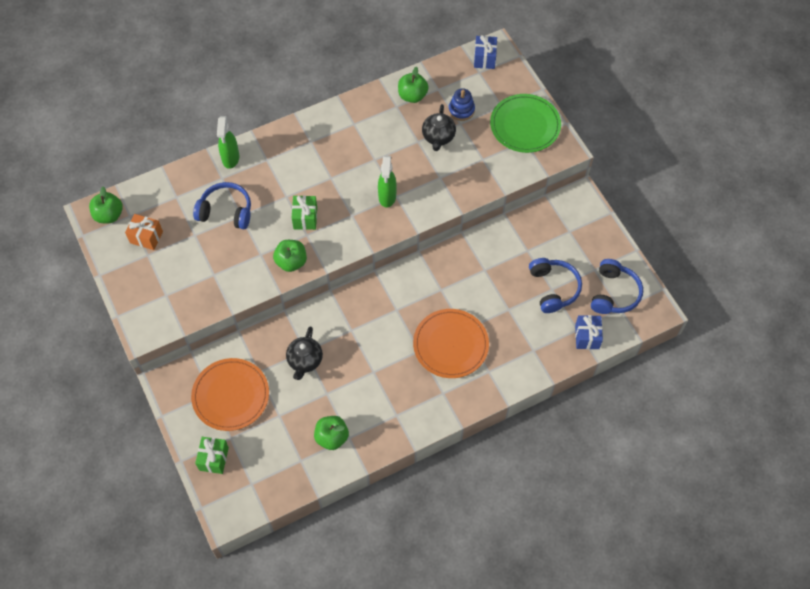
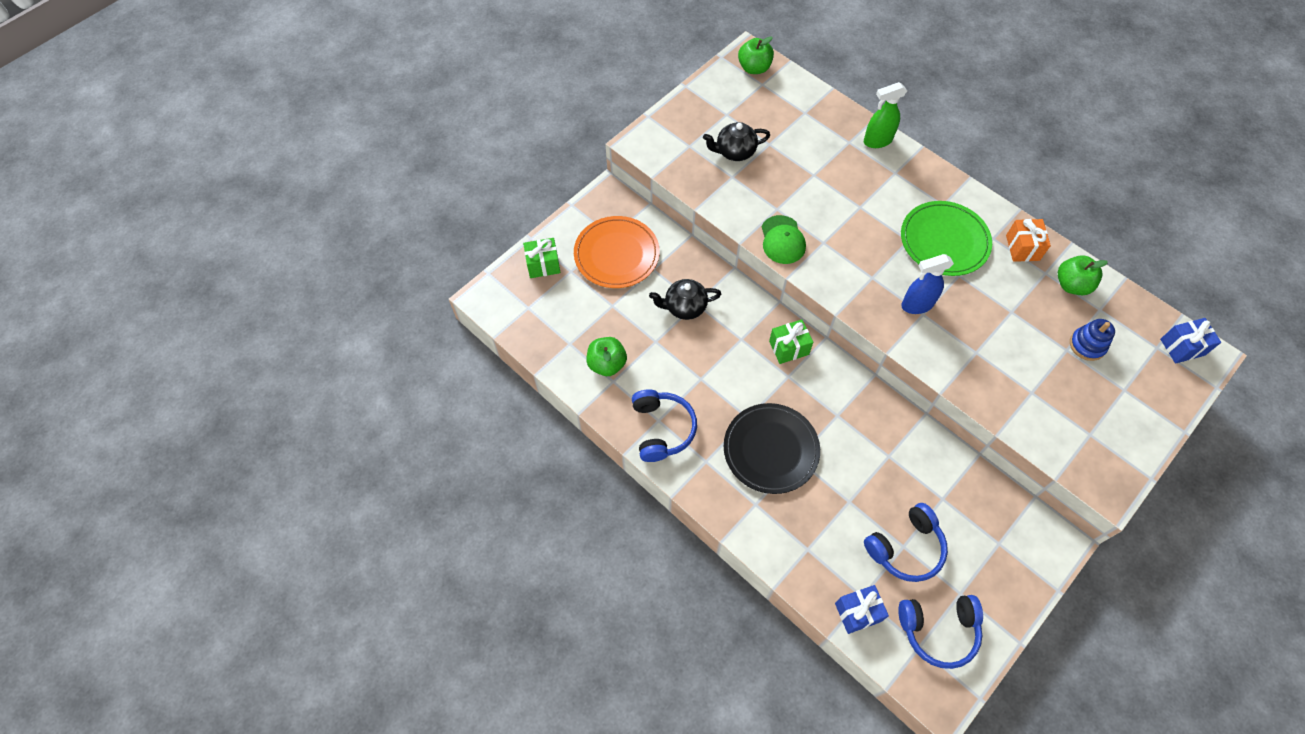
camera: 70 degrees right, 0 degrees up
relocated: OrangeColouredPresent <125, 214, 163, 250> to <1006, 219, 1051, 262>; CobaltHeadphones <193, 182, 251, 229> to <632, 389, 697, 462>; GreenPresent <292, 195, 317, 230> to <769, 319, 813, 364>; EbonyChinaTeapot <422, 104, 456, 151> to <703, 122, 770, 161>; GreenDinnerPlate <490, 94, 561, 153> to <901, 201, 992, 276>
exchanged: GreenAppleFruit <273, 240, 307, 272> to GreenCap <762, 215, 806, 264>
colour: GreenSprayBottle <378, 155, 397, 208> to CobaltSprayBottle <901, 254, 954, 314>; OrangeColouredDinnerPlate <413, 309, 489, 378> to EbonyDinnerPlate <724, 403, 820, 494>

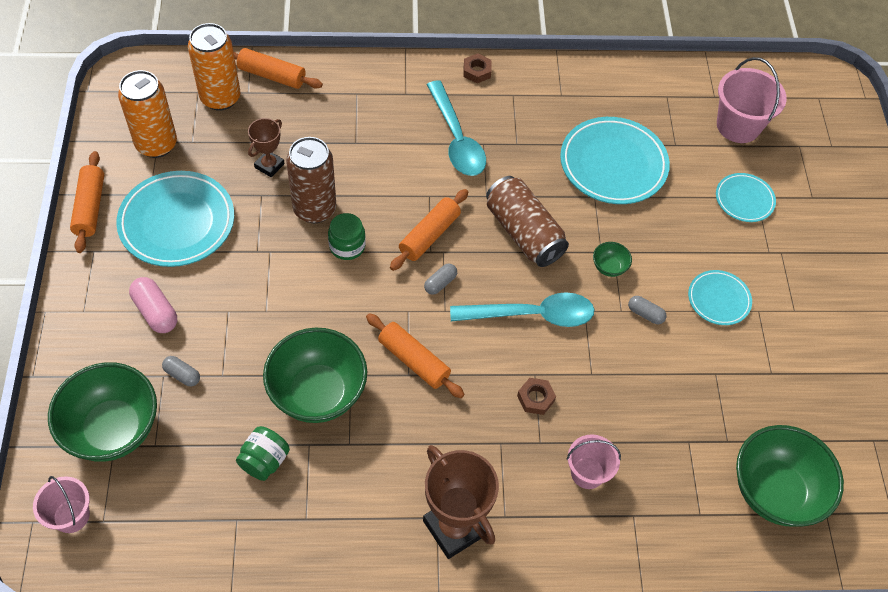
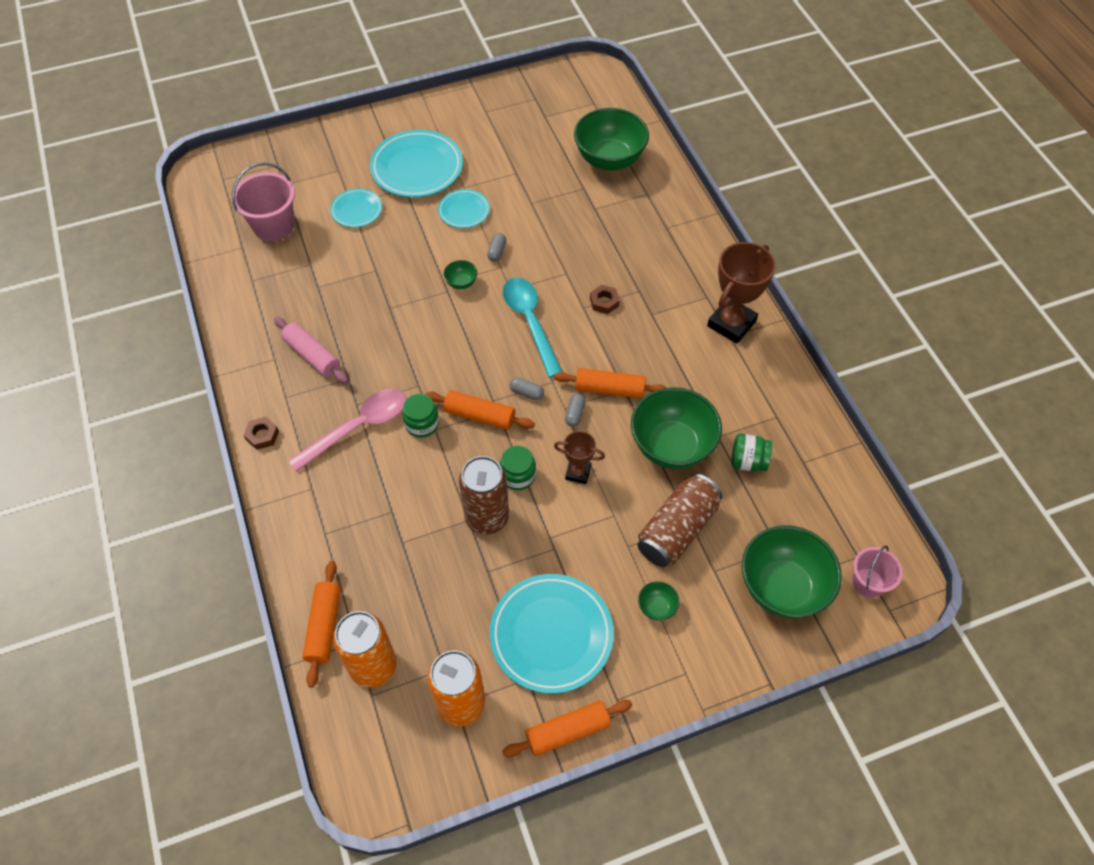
camera: 105 degrees left, 0 degrees up
missing: RosePinkPail <567, 435, 621, 489>
appeared: RosePinkPastryRoller <274, 317, 349, 383>; GreenJamJar <402, 394, 439, 438>
relocated: AshGreyPill <162, 356, 200, 386> to <565, 393, 586, 427>; DarkBrownPrizeCup <248, 118, 285, 177> to <554, 431, 605, 484>; DarkBrownTin <486, 176, 569, 267> to <637, 474, 722, 567>; TurquoiseDinnerPlate <560, 117, 670, 204> to <370, 130, 463, 198>
exchanged: RosePinkPill <129, 277, 177, 333> to GreenBowl <638, 581, 679, 621>
colour: TurquoiseTeaspoon <427, 80, 486, 176> to RosePinkTeaspoon <288, 389, 406, 472>
spun: OrangeColouredPastryRoller <366, 313, 465, 398> = <554, 368, 667, 399> 75 degrees clockwise

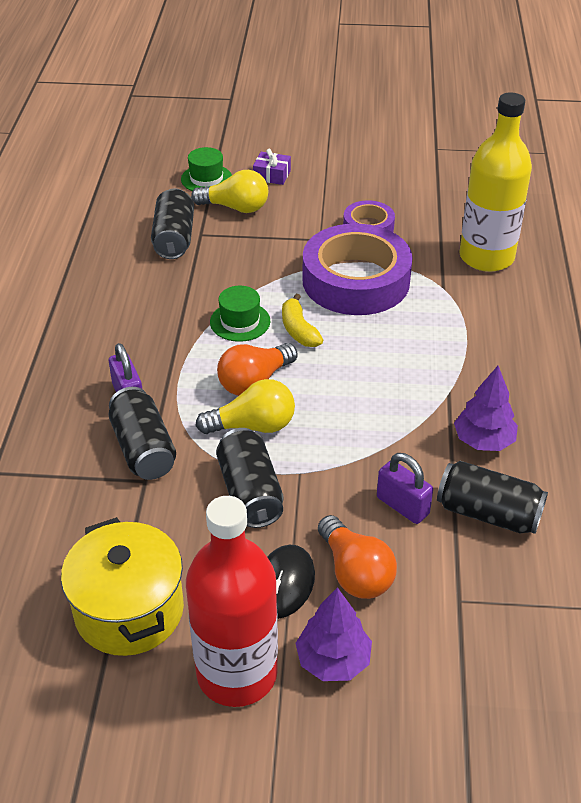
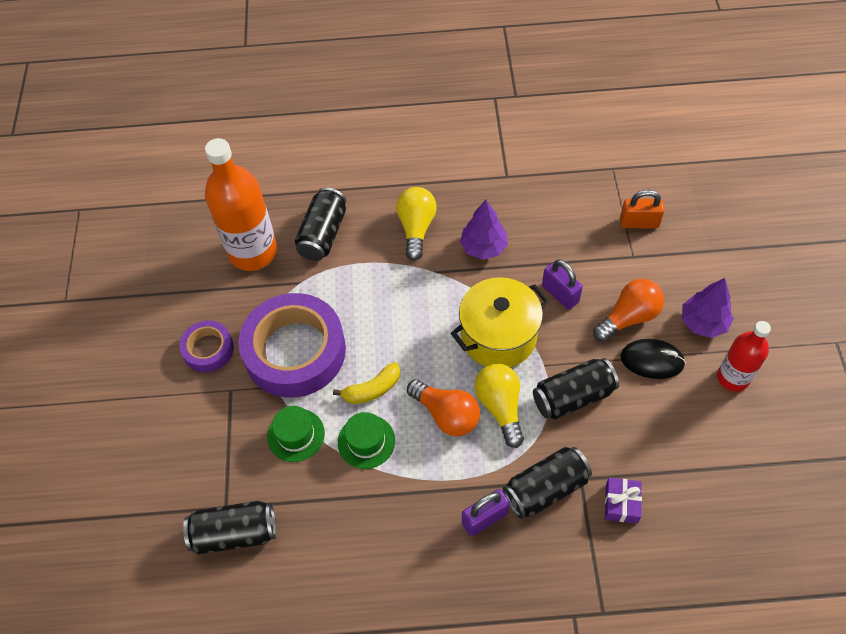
camera: 95 degrees left, 15 degrees up
appeared: OrangeColouredSmallLock <620, 190, 665, 228>
relocated: GoldenStockpot <61, 517, 184, 656> to <451, 277, 549, 367>; GreenTopHat <181, 147, 232, 191> to <267, 406, 325, 462>; GoldenBulb <191, 170, 268, 213> to <396, 187, 437, 261>; VioletPresent <253, 149, 291, 185> to <605, 478, 642, 523>; EbonyTin <437, 461, 548, 534> to <295, 187, 346, 261>
colour: GoldenFlask <459, 93, 532, 272> to OrangeColouredFlask <205, 138, 277, 271>
spun: VioletSmallLock <377, 453, 433, 524> = <542, 259, 583, 310> 75 degrees counterclockwise
size: RedFlask <186, 496, 278, 707> = <717, 321, 771, 392> x0.59

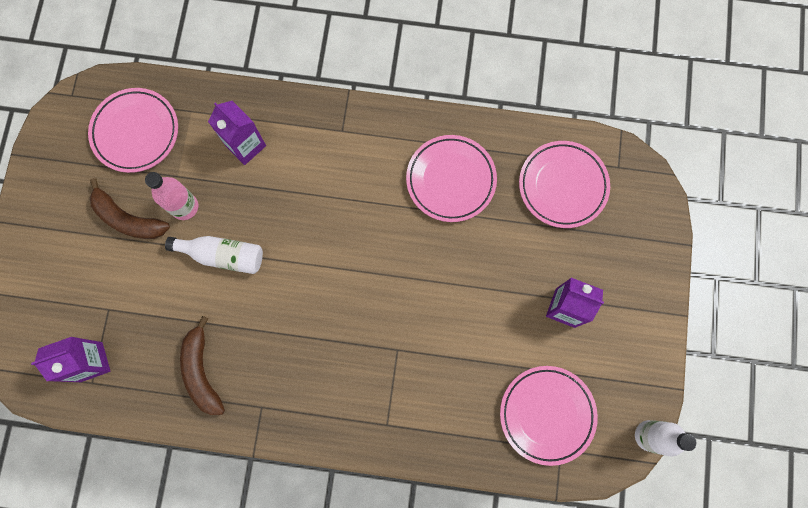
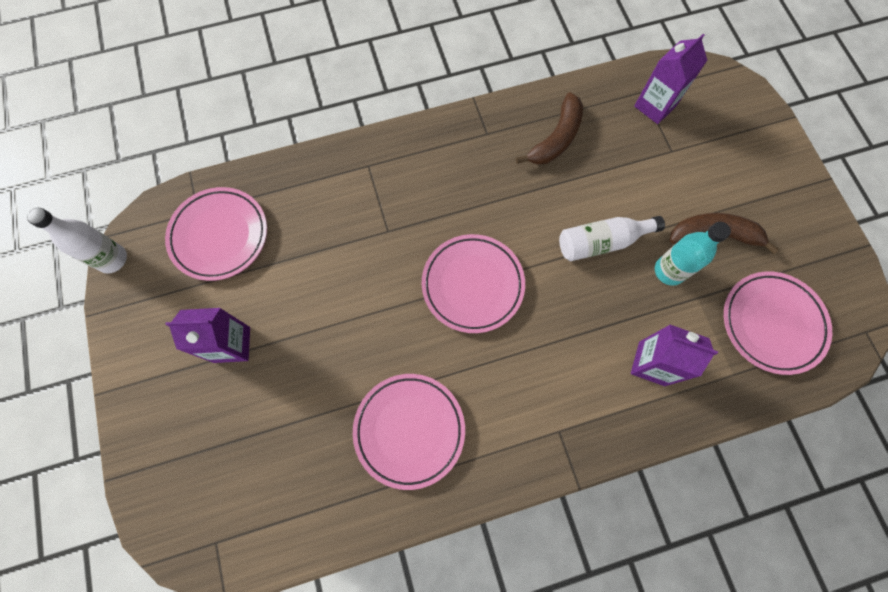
camera: 155 degrees right, 5 degrees down
relocated: RosePinkDinnerPlate <519, 141, 610, 228> to <422, 234, 525, 333>
colour: RosePinkFlask <145, 172, 198, 220> to TurquoiseFlask <655, 222, 731, 286>
spun: DarkBrownToyBanana <180, 316, 225, 415> = <516, 92, 583, 165> 75 degrees clockwise

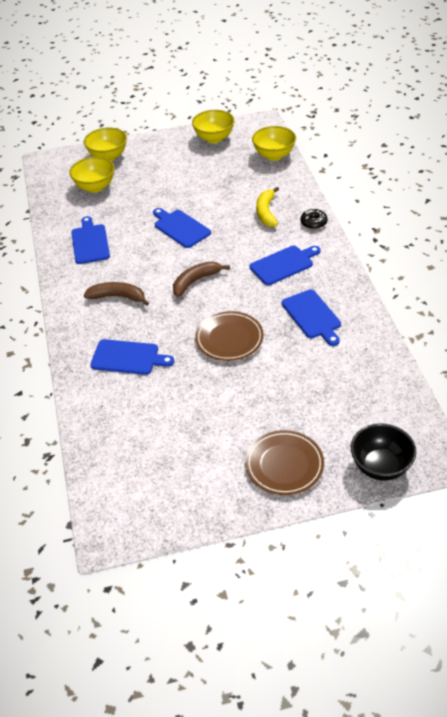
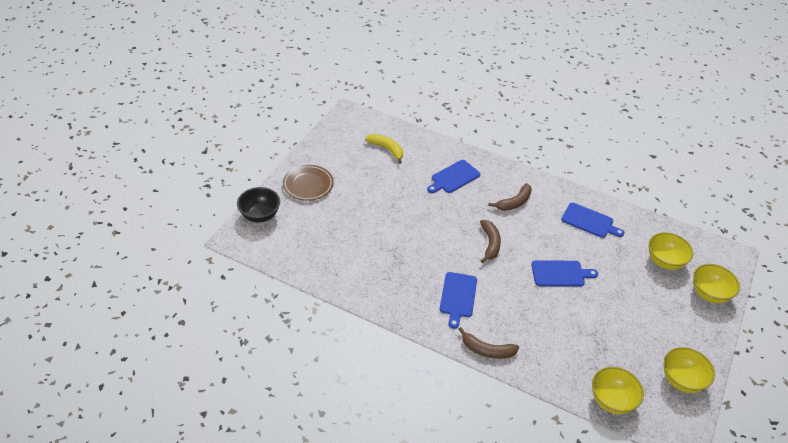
camera: 125 degrees right, 0 degrees up
missing: DarkBrownDinnerPlate <195, 311, 264, 361>; CobaltChoppingBoard <282, 289, 341, 346>
relocated: GoldenToyBanana <256, 187, 279, 227> to <365, 134, 403, 164>
exchanged: EbonyDoughnut <300, 209, 327, 229> to DarkBrownToyBanana <458, 327, 519, 359>

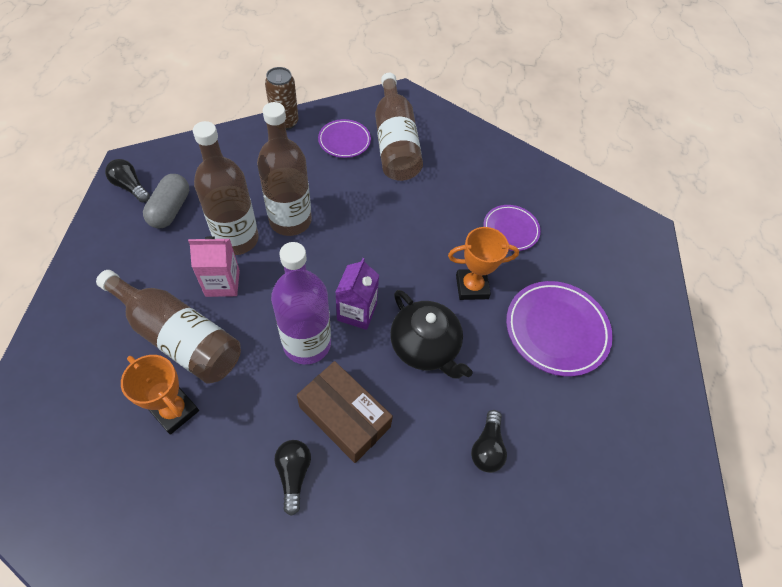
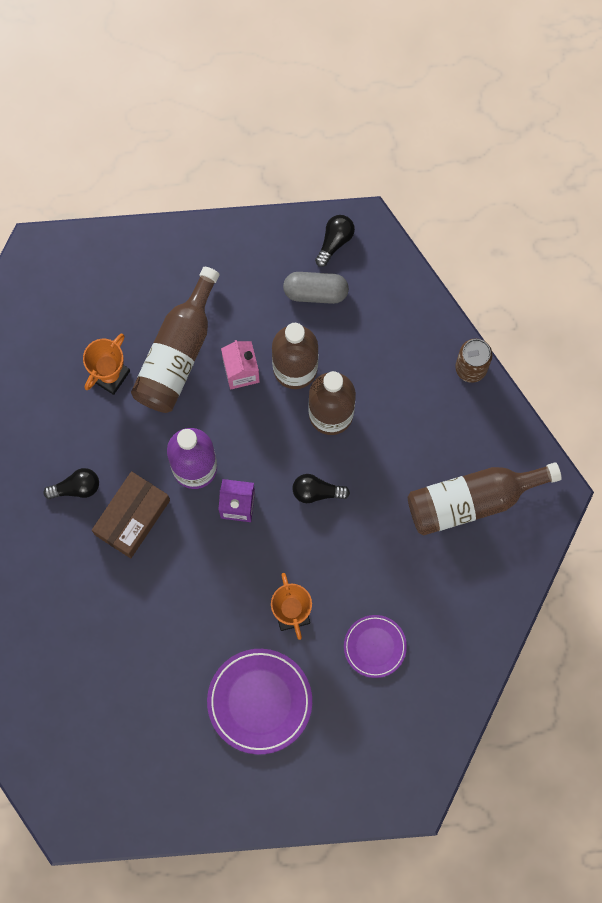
camera: 85 degrees right, 20 degrees up
missing: VioletDinnerPlate <318, 119, 371, 158>; EbonyChinaTeapot <390, 290, 473, 379>
relocated: EbonyBulb <471, 410, 507, 473> to <292, 474, 350, 503>

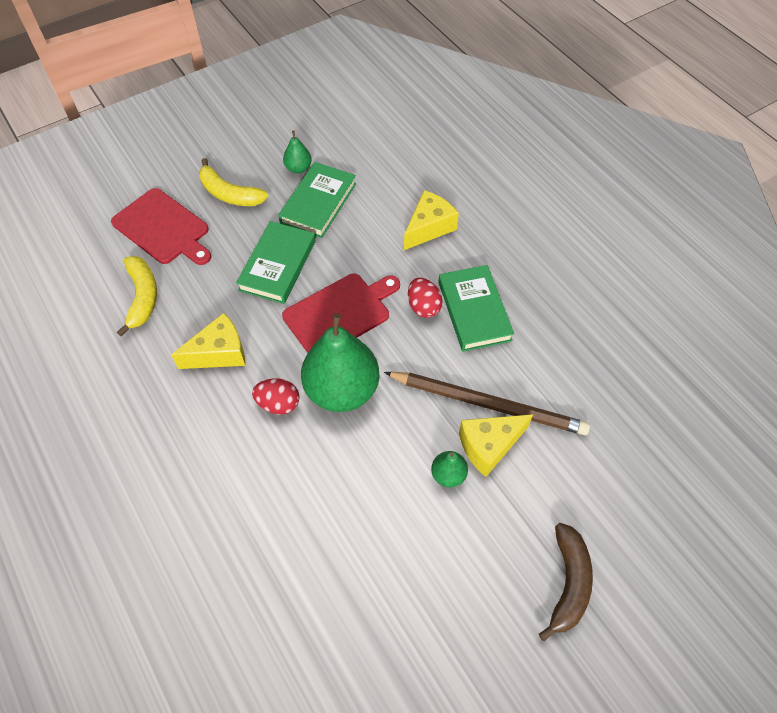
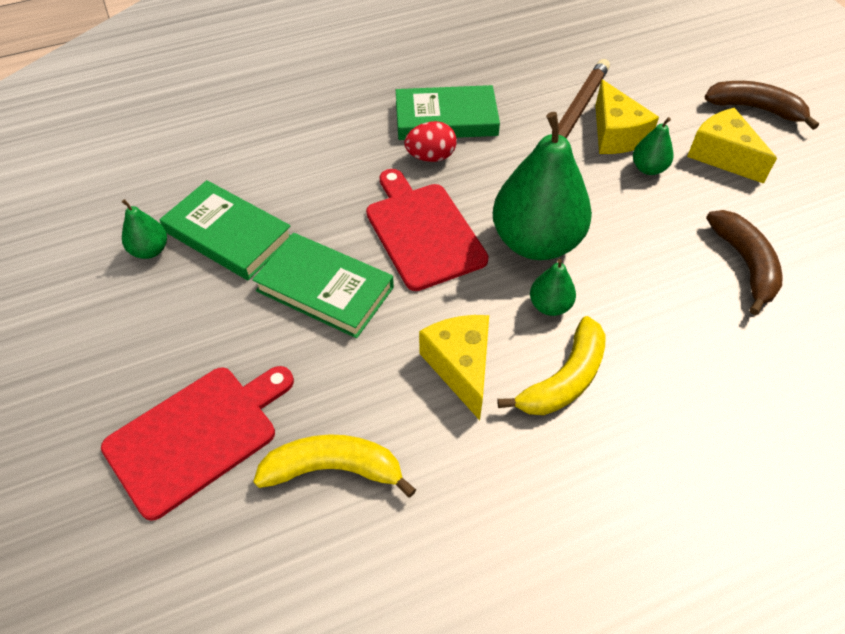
camera: 80 degrees left, 5 degrees down
appeared: DarkBrownToyBanana <706, 210, 783, 315>
relocated: GoldenToyBanana <199, 158, 269, 206> to <497, 316, 606, 415>; GoldenCheeseWedge <404, 190, 459, 250> to <687, 108, 777, 184>
exchanged: RedToyEgg <252, 378, 300, 415> to GreenToyPear <530, 259, 576, 316>

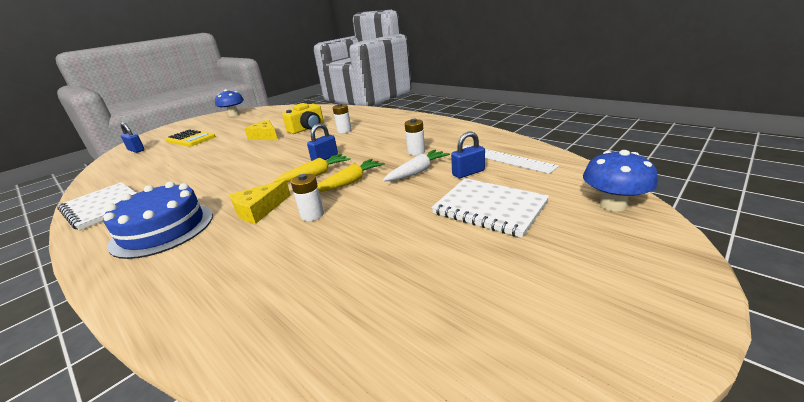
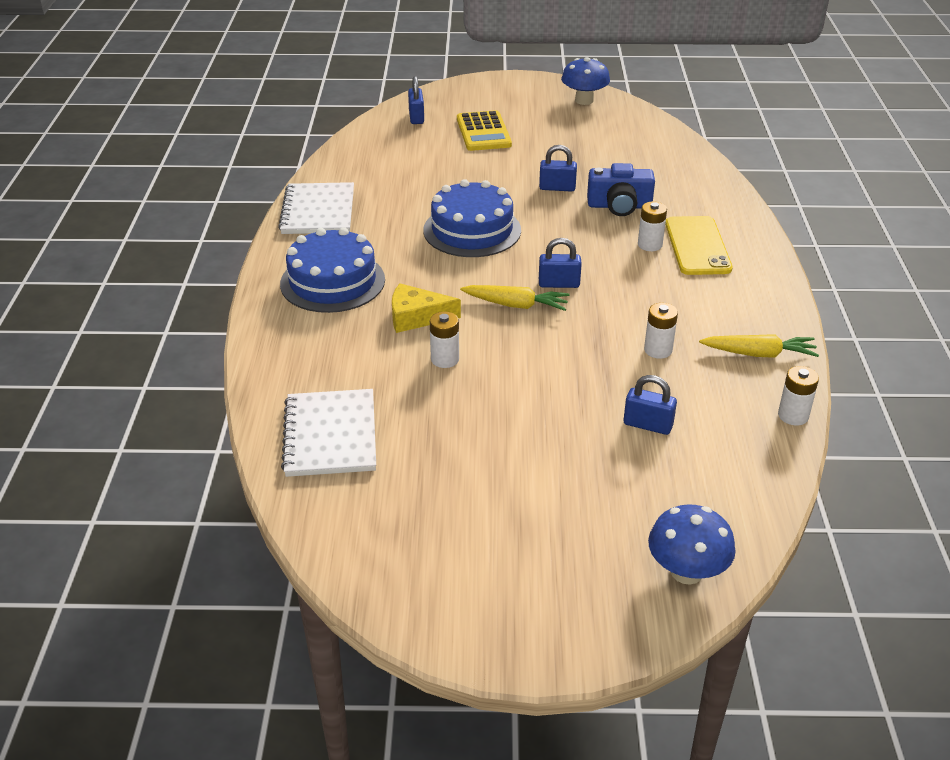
camera: 45 degrees right, 10 degrees up
missing: WhiteCarrot <383, 149, 450, 181>; WhiteMeasuringStick <463, 145, 559, 174>
appeared: CobaltGateau <423, 179, 521, 257>; GoldenSmartphone <665, 216, 733, 275>; WhiteAaBattery <778, 366, 819, 426>
relocated: GoldenCarrot <317, 159, 385, 192> to <699, 334, 819, 358>; WhiteNotepad <431, 178, 549, 238> to <281, 389, 376, 477>
exchanged: GoldenCheeseWedge <244, 120, 278, 140> to CobaltSmallLock <539, 145, 577, 192>
colour: GoldenCompactCamera <282, 103, 324, 134> to CobaltCompactCamera <587, 163, 655, 216>

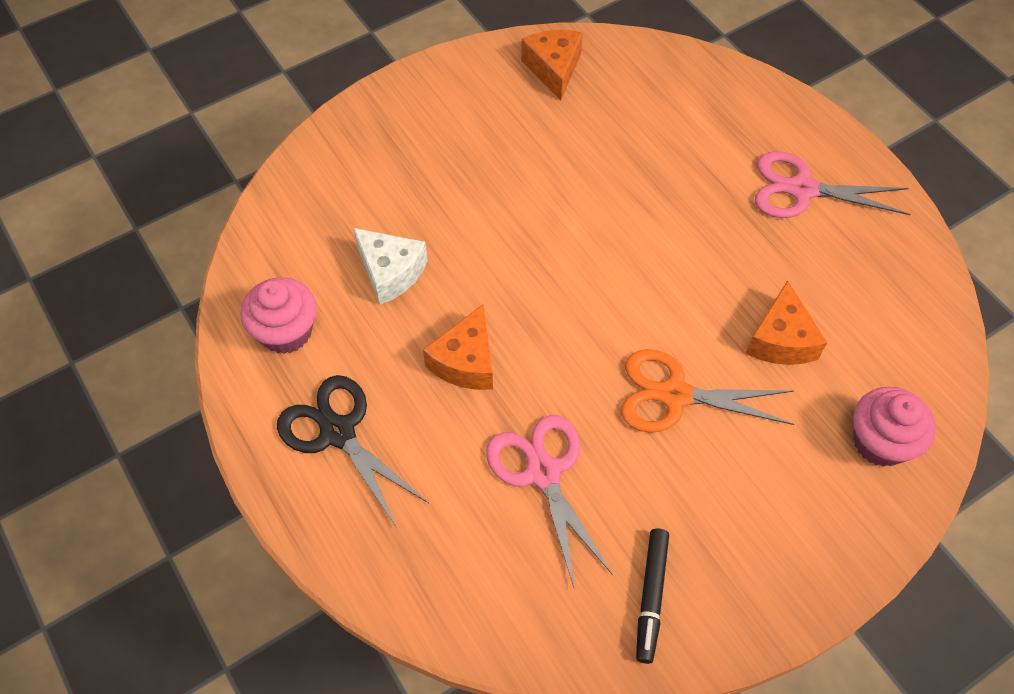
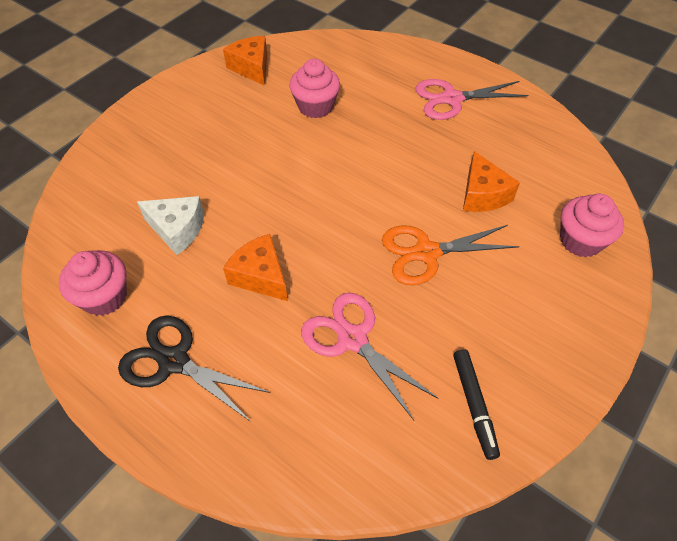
camera: 20 degrees left, 5 degrees down
appeared: RosePinkCupcake <289, 59, 340, 118>
spun: OrangeColouredCheeseWedge <423, 305, 493, 390> = <223, 234, 288, 301> 135 degrees clockwise

